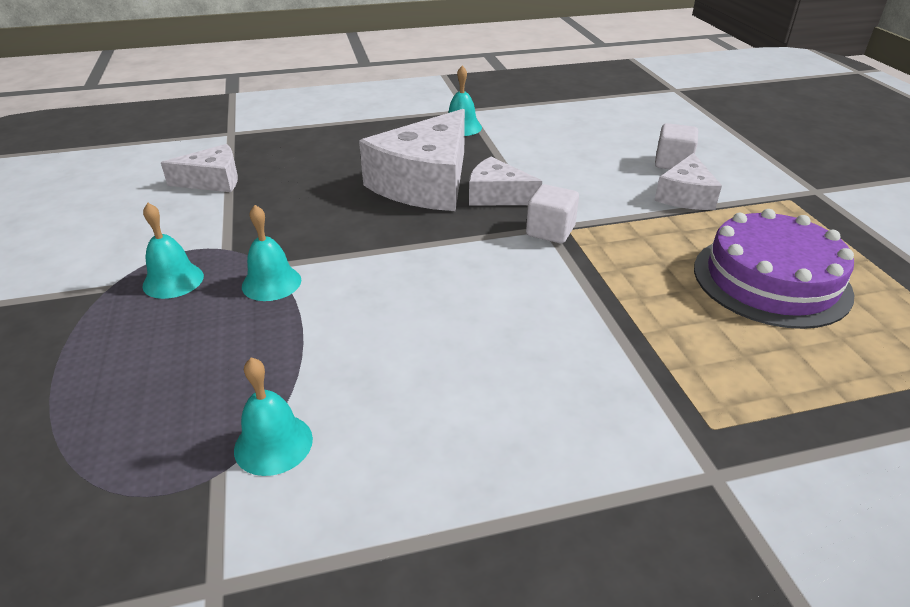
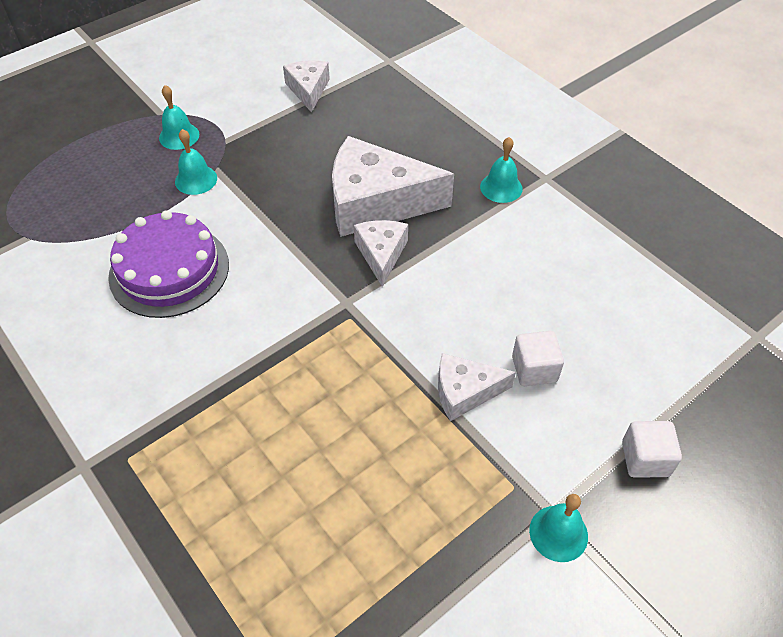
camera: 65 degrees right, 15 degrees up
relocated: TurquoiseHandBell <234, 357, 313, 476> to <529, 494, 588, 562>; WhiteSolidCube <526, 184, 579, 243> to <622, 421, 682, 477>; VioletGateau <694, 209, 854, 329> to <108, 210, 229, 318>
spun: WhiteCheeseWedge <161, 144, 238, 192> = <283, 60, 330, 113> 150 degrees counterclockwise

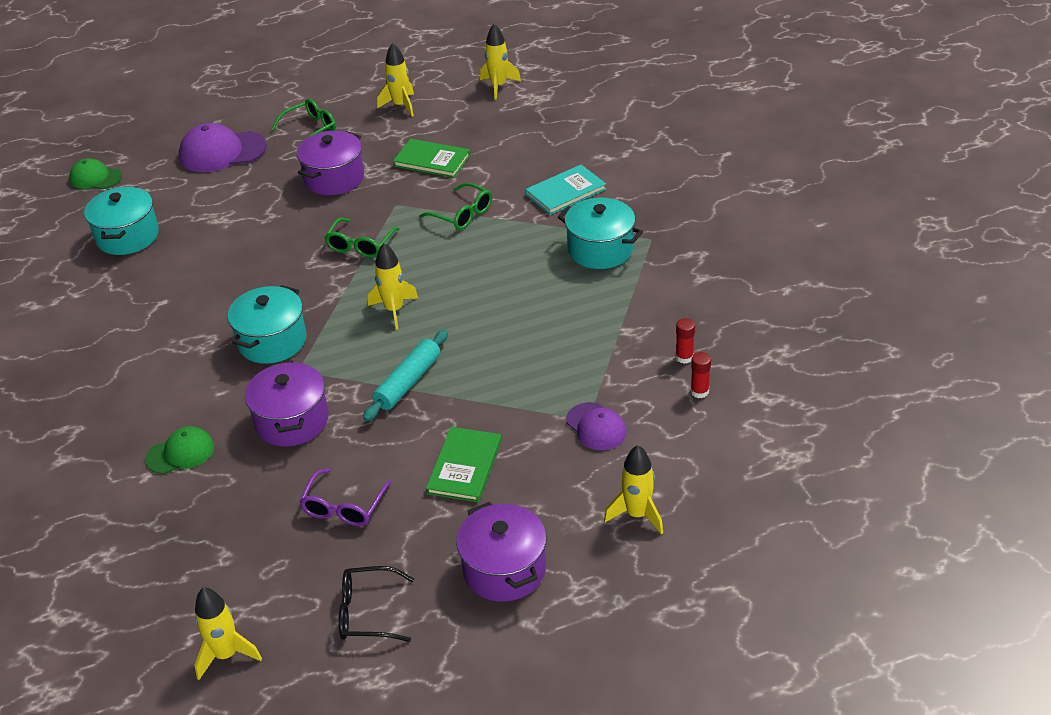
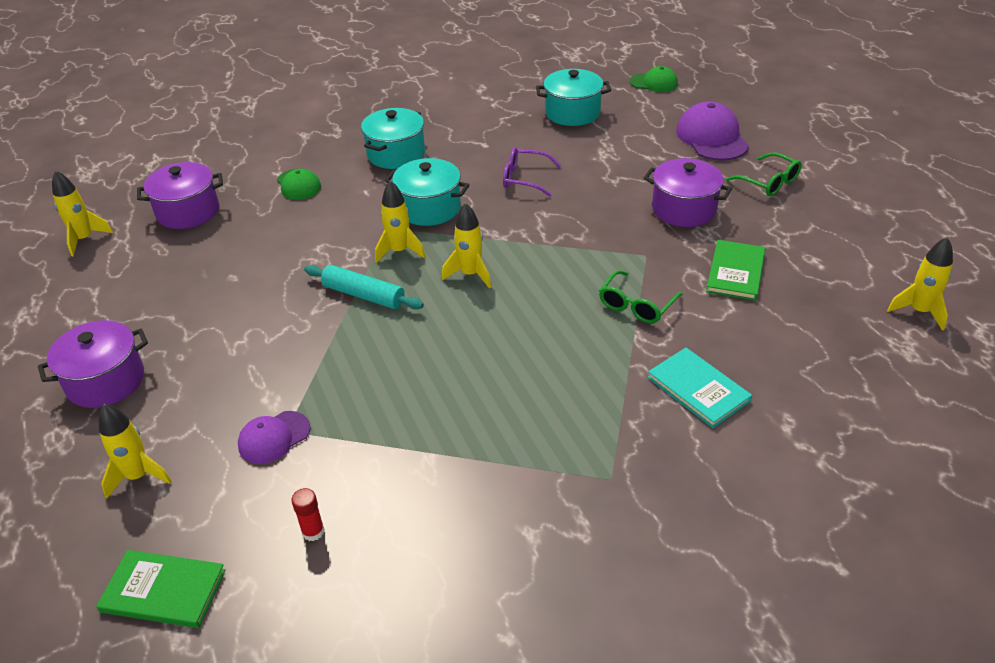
camera: 85 degrees right, 0 degrees up
missing: GreenEyeglasses <324, 218, 400, 258>; EbonyEyeglasses <339, 566, 414, 642>; RedGlueStick <676, 318, 695, 364>
relocated: VioletStockpot <245, 360, 329, 447> to <137, 162, 223, 229>; VioletEyeglasses <299, 468, 392, 526> to <503, 147, 561, 197>; GoldenSpaceship <377, 43, 414, 117> to <375, 181, 425, 263>; GreenHardback <426, 427, 502, 502> to <96, 550, 226, 628>; TurquoiseStockpot <558, 198, 643, 269> to <361, 108, 425, 169>
spun: GreenCap <69, 158, 122, 189> = <630, 66, 678, 92> 90 degrees clockwise

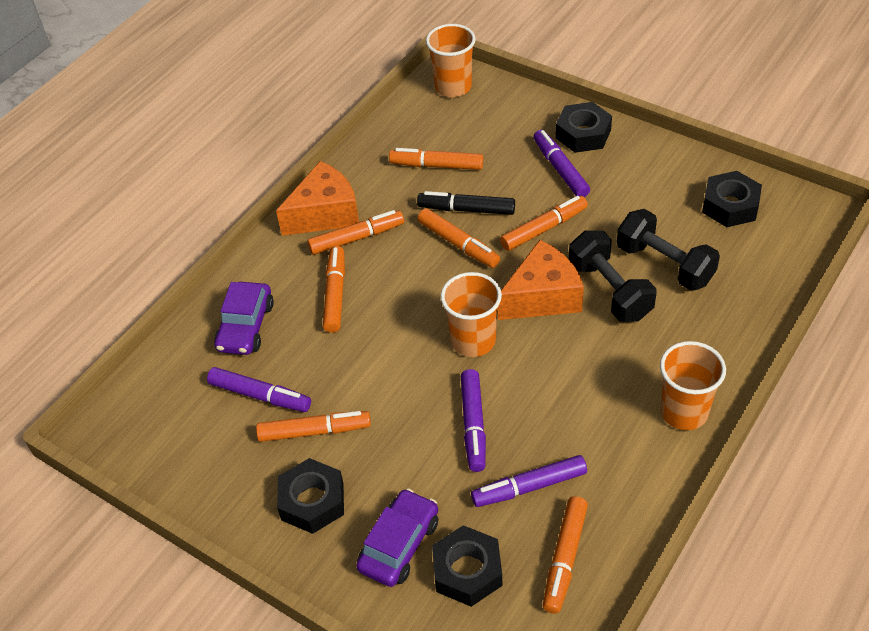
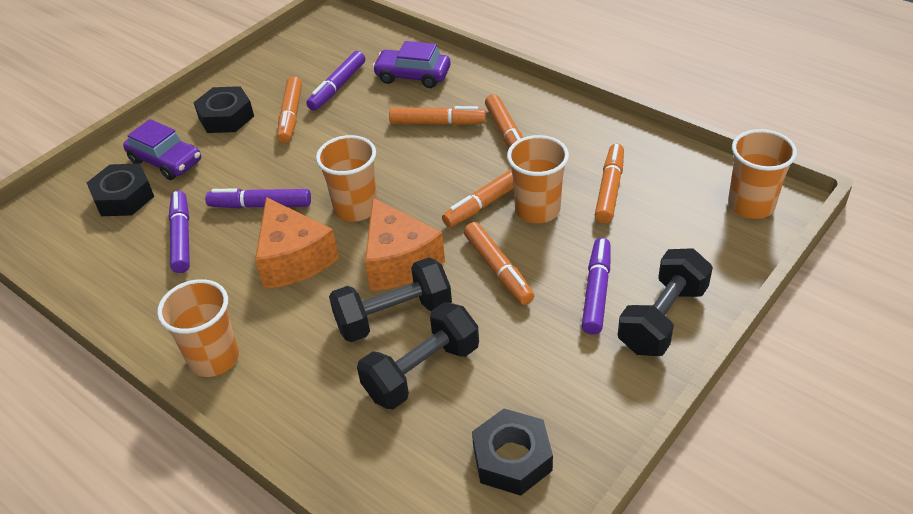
camera: 95 degrees right, 5 degrees down
missing: OrangeColouredMarkerPen <543, 496, 588, 614>
relocated: OrangeColouredCheeseWedge <276, 161, 359, 236> to <255, 197, 339, 289>
exchanged: EbonyMarkerPen <417, 191, 515, 215> to OrangeColouredBeaker <507, 135, 569, 223>; EbonyHexNut <556, 102, 612, 153> to EbonyFreeWeight <618, 248, 713, 356>
spun: VioletMarkerPen <534, 130, 590, 197> = <582, 238, 610, 335> 60 degrees counterclockwise

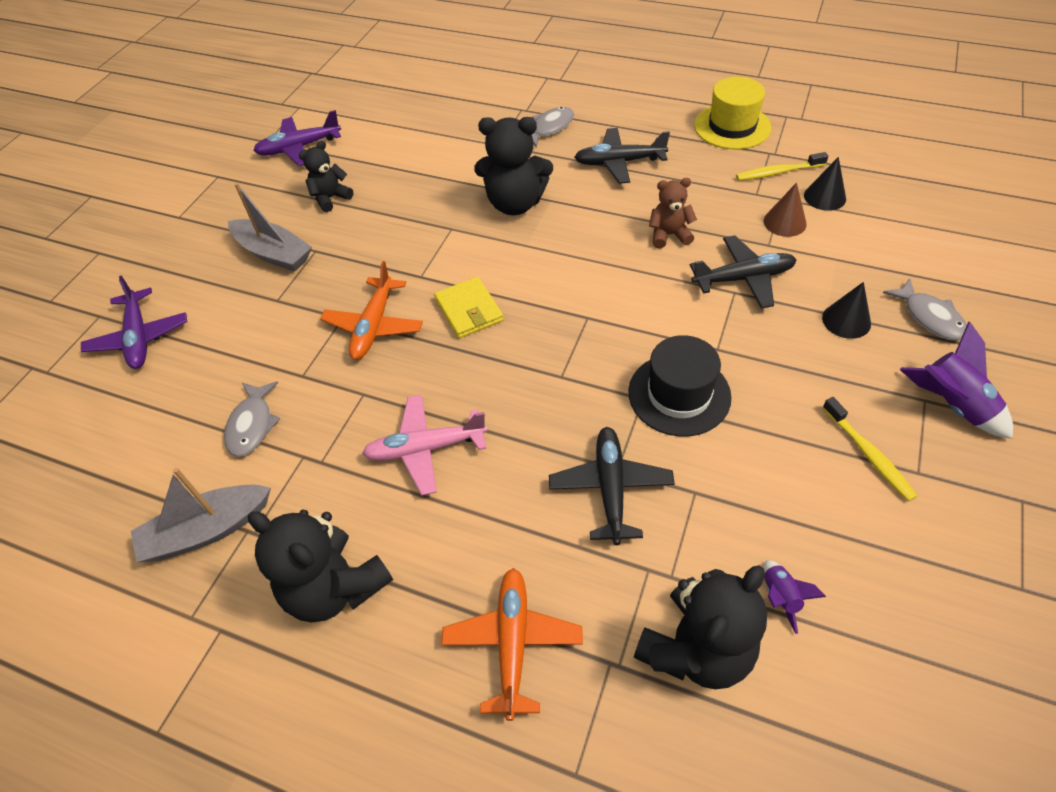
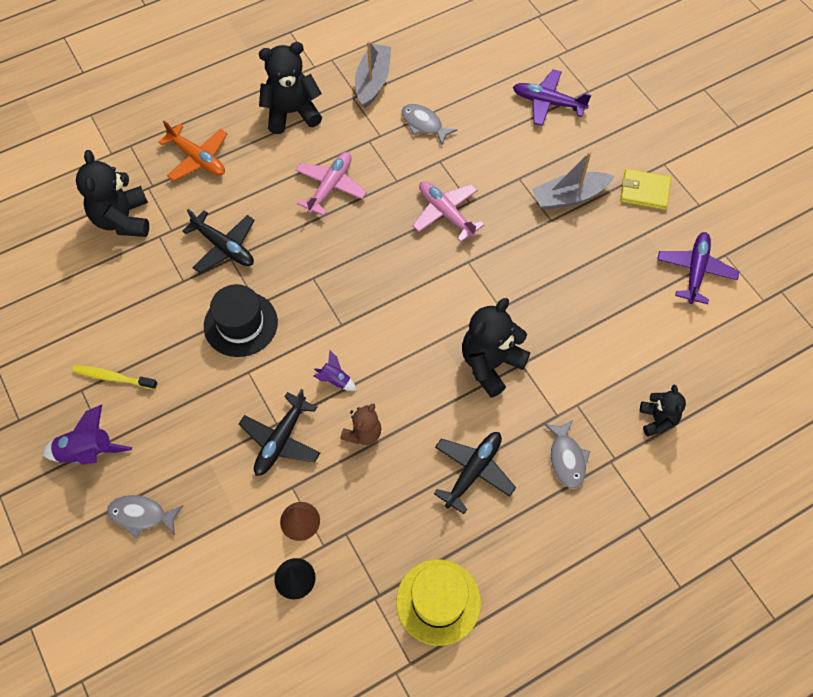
camera: 125 degrees right, 10 degrees up
missing: GoldenDentalBrush <736, 152, 828, 181>; EbonySolidCone <822, 282, 871, 339>
relocated: EbonyTeddy <299, 140, 353, 212> to <640, 385, 686, 437>; GoldenBillfold <434, 277, 504, 338> to <620, 169, 671, 210>; VioletSpaceship <763, 560, 826, 634> to <313, 351, 356, 391>
colour: OrangeColouredPlane <320, 261, 423, 360> to RosePinkPlane <412, 181, 485, 242>

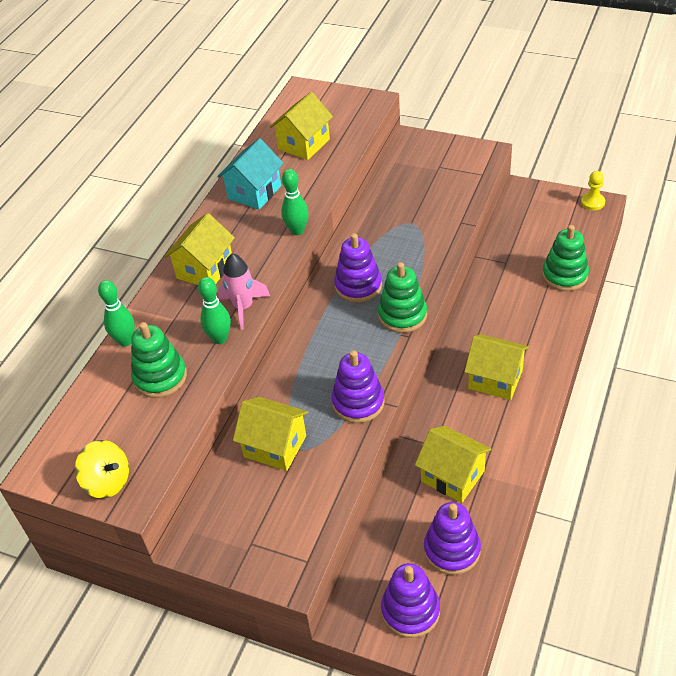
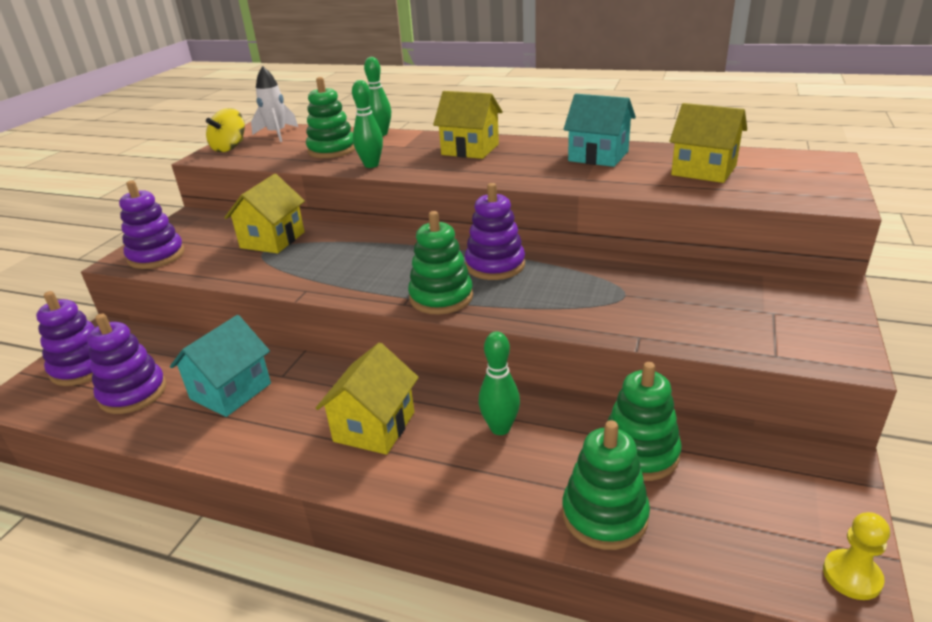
camera: 85 degrees right, 15 degrees down
missing: RosePinkSpaceship <218, 253, 270, 330>
appeared: WhiteSpaceship <251, 66, 298, 142>; GreenRingStacker <607, 362, 682, 481>
relocated: GreenBowlingPin <281, 169, 309, 235> to <478, 331, 520, 435>; VioletRingStacker <331, 350, 385, 423> to <119, 181, 184, 269>
colour: GoldenToyHouse <415, 426, 492, 503> to TurquoiseToyHouse <170, 315, 271, 417>

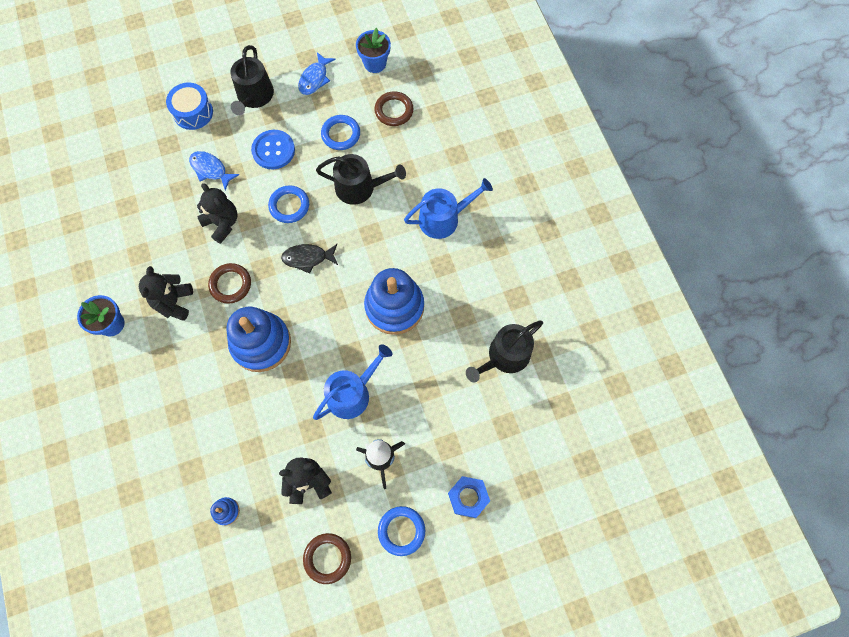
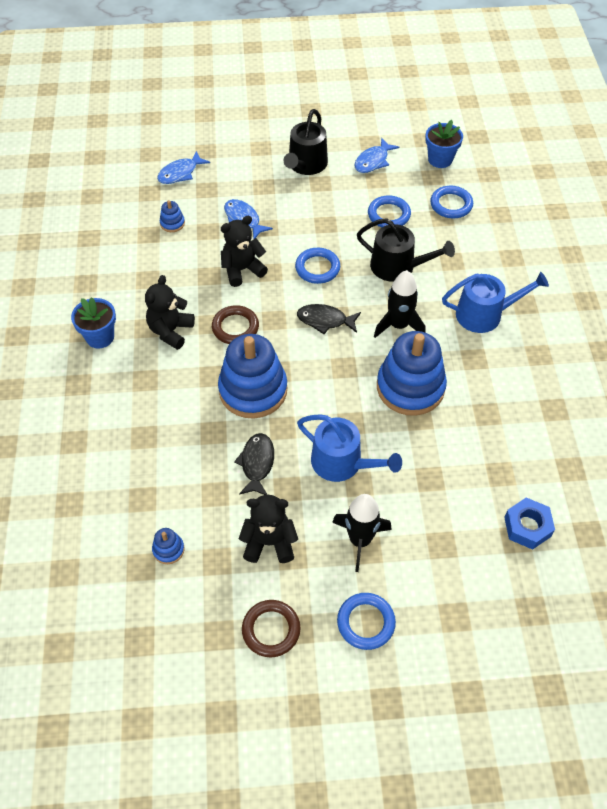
camera: 15 degrees right, 15 degrees down
missing: CobaltSnareDrum <166, 83, 213, 130>; CobaltButton <251, 130, 295, 169>; EbonySprinklingCan <466, 321, 543, 382>
appeared: CobaltFish <157, 151, 210, 184>; CobaltRingStacker <160, 200, 185, 232>; EbonyFish <234, 433, 274, 495>; EbonySpaceship <374, 270, 426, 338>
relocated: CobaltHexNut <448, 476, 490, 518> to <504, 498, 555, 550>
colour: DarkBrownRing <374, 91, 413, 126> to CobaltRing <430, 186, 473, 218>
spun: EbonyTeddy <197, 183, 238, 244> = <221, 216, 268, 287> 90 degrees counterclockwise; CobaltSprinklingCan <313, 344, 392, 420> = <297, 414, 402, 482> 60 degrees clockwise

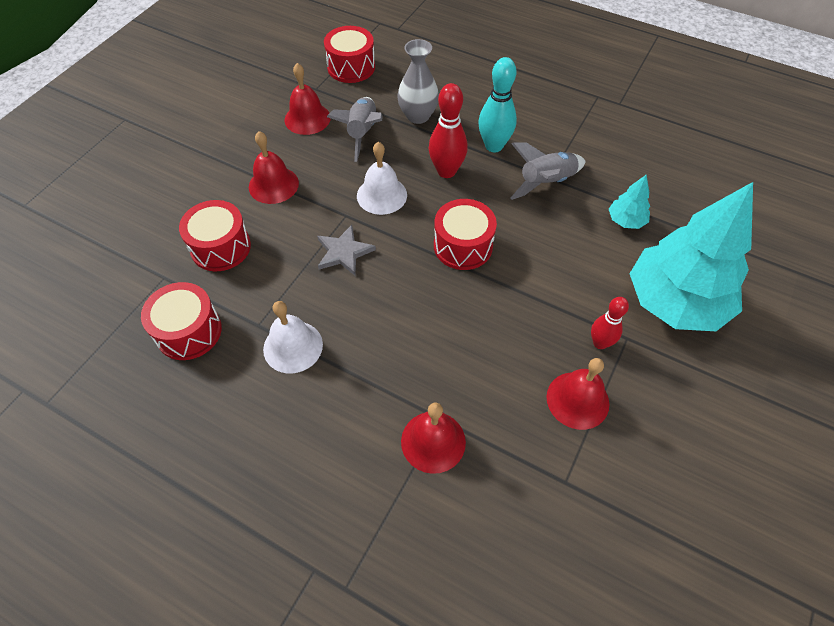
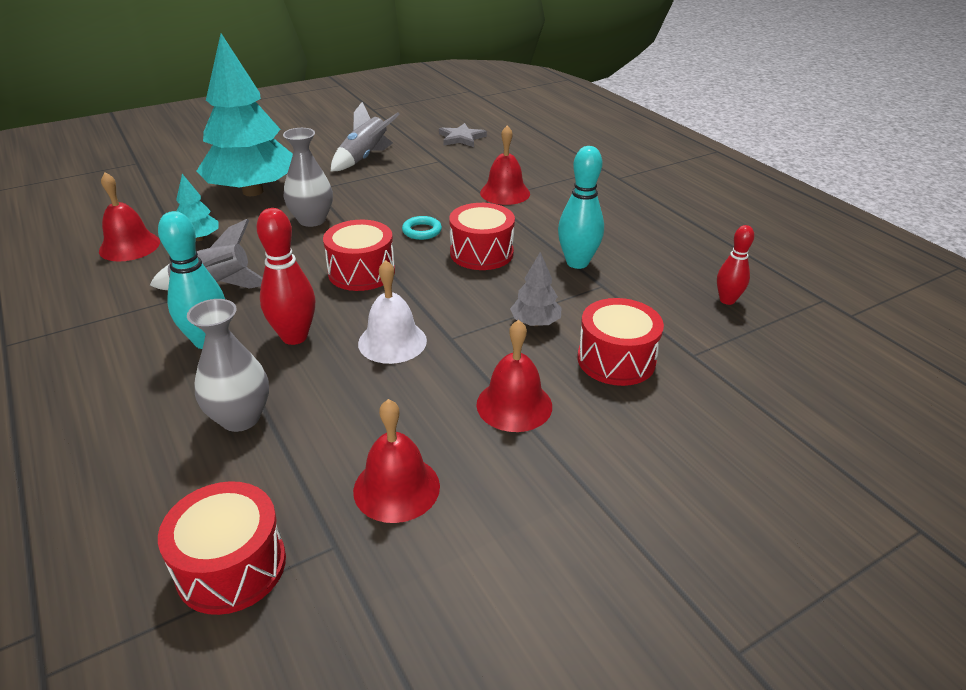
camera: 150 degrees left, 20 degrees down
appeared: AshGreyFlowerVase <283, 128, 333, 227>; TurquoiseRing <402, 216, 442, 240>; AshGreyTree <510, 252, 562, 326>
relocated: RedSnareDrum <141, 282, 222, 360> to <449, 203, 515, 270>; AshGreyFivePointedStar <317, 225, 376, 276> to <439, 123, 487, 147>; AshGreySpaceship <327, 97, 383, 162> to <330, 102, 400, 172>; RedHandBell <547, 358, 609, 430> to <99, 172, 160, 261>; RedBowlingPin <591, 297, 629, 349> to <717, 225, 754, 305>
exchanged: WhiteHandBell <263, 301, 323, 373> to TurquoiseBowlingPin <558, 146, 604, 269>

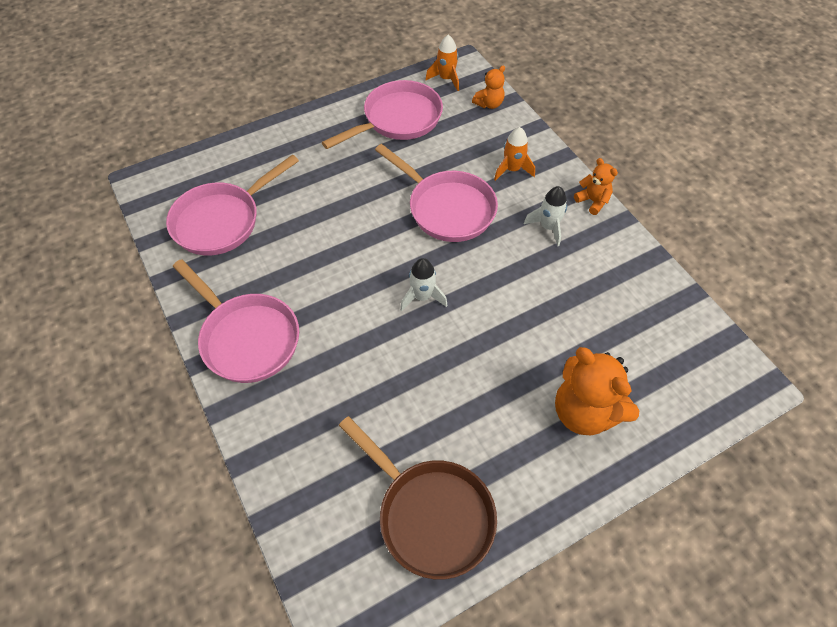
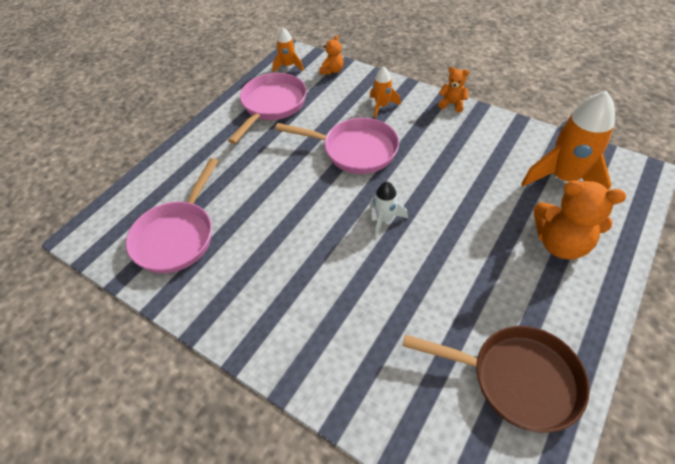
camera: 25 degrees left, 5 degrees down
missing: RosePinkPan <173, 259, 299, 383>; WhiteSpaceship <524, 186, 567, 246>
appeared: OrangeColouredSpaceship <521, 91, 615, 190>

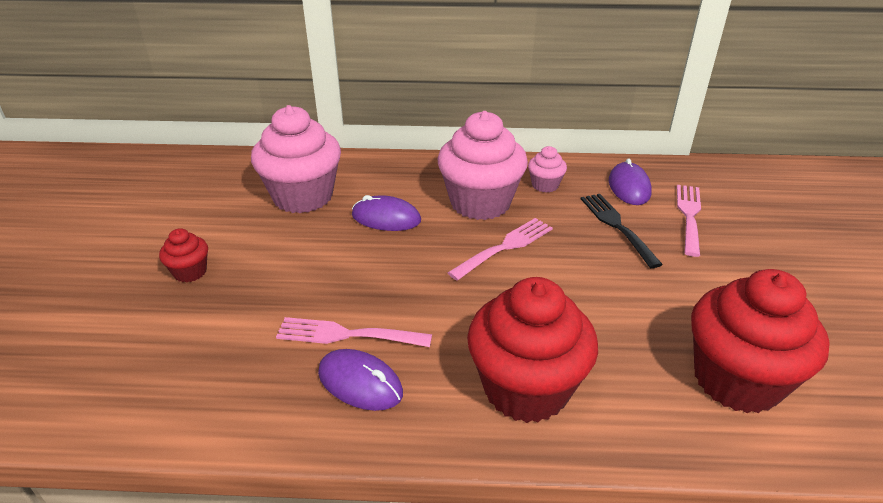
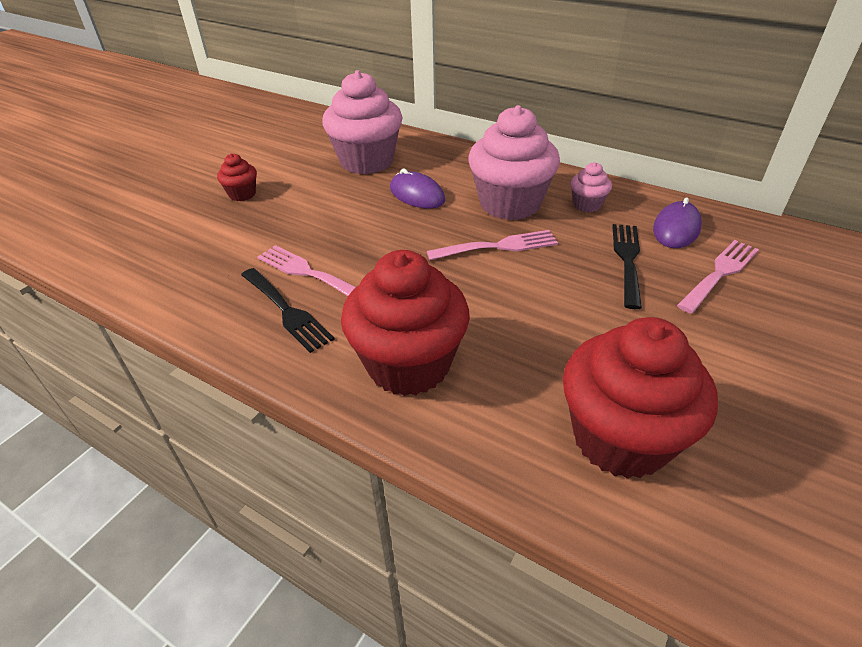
camera: 30 degrees right, 5 degrees up
exchanged: VioletComputerMouse <318, 349, 403, 411> to EbonyTableFork <241, 268, 334, 353>

